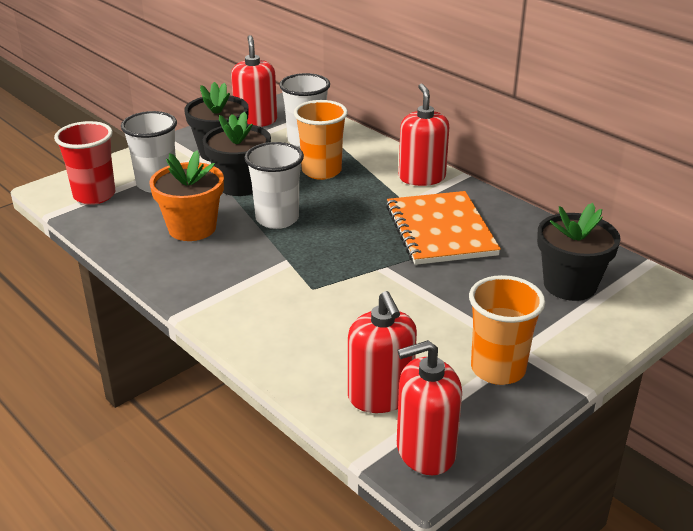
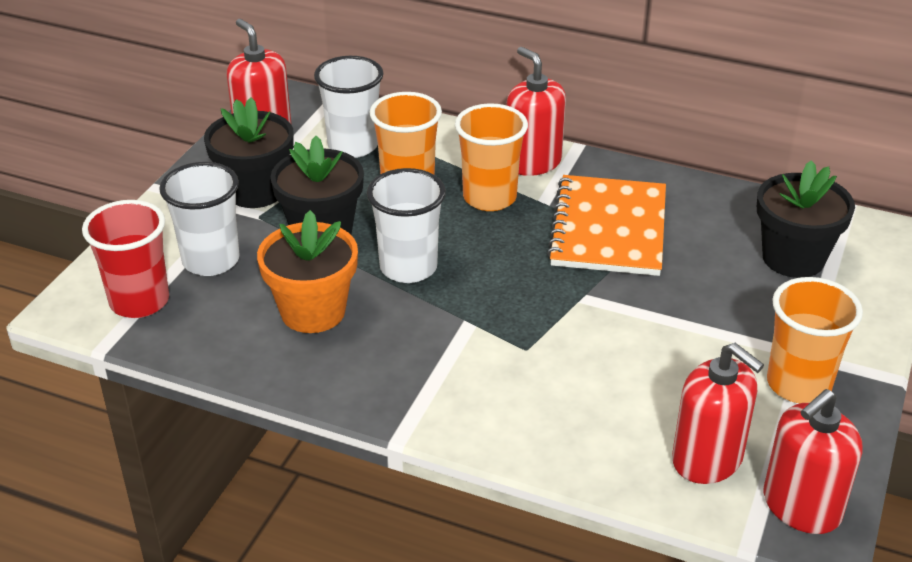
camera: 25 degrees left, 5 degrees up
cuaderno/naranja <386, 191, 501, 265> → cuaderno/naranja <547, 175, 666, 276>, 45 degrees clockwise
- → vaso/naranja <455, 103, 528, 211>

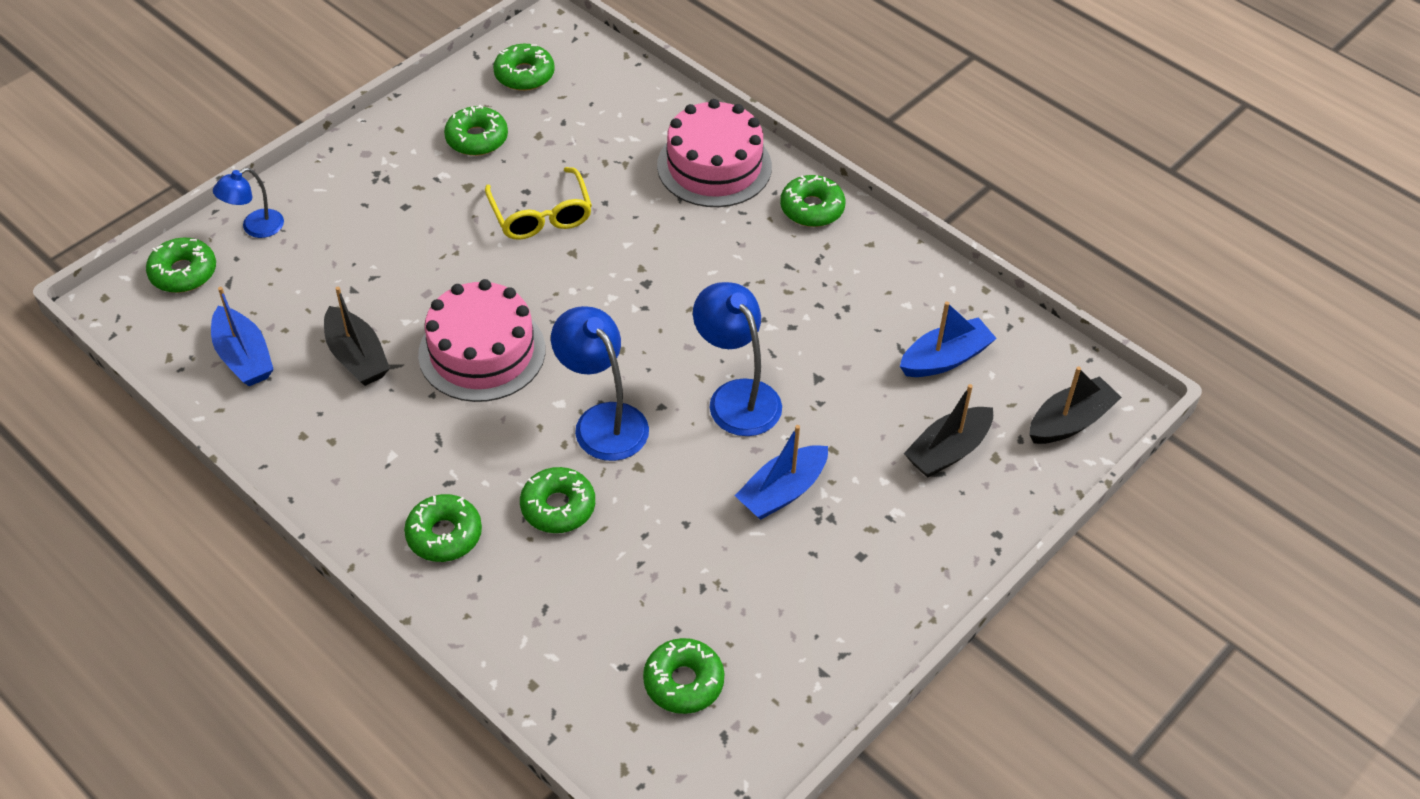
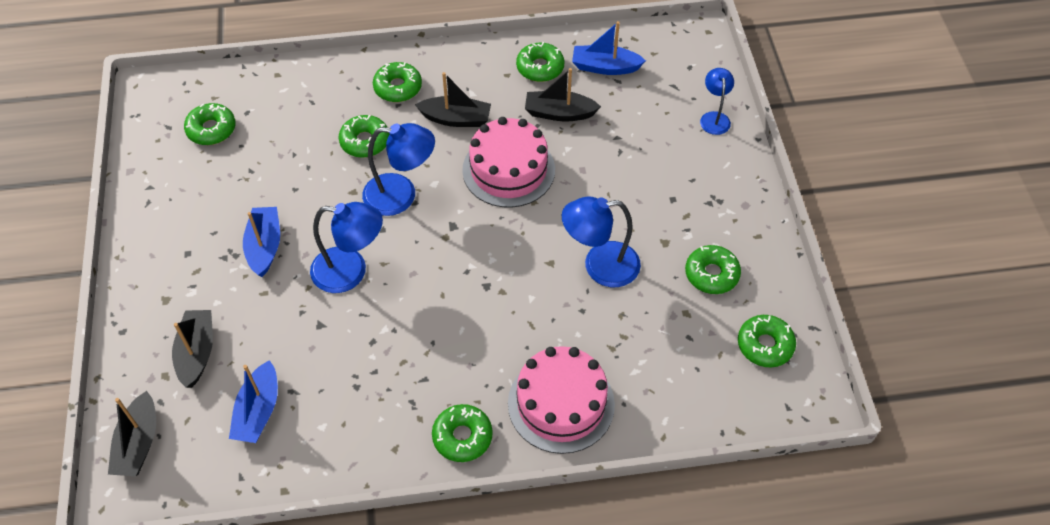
camera: 130 degrees right, 5 degrees up
gafas/amarillo <485, 167, 592, 240> → lámpara/azul <562, 196, 641, 287>
rosquilla/verde <146, 238, 216, 293> → rosquilla/verde <516, 42, 565, 82>, moved
- → barco/negro <415, 72, 491, 127>

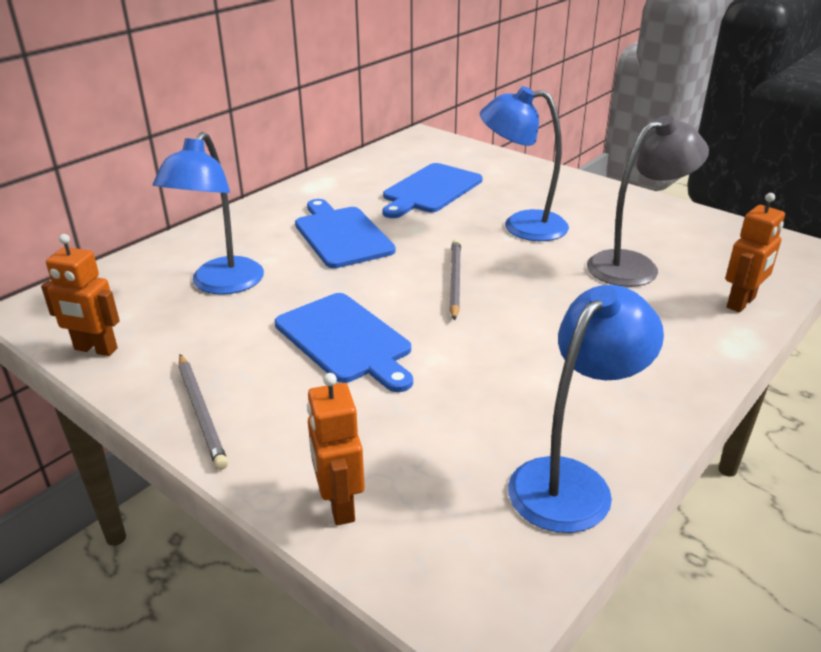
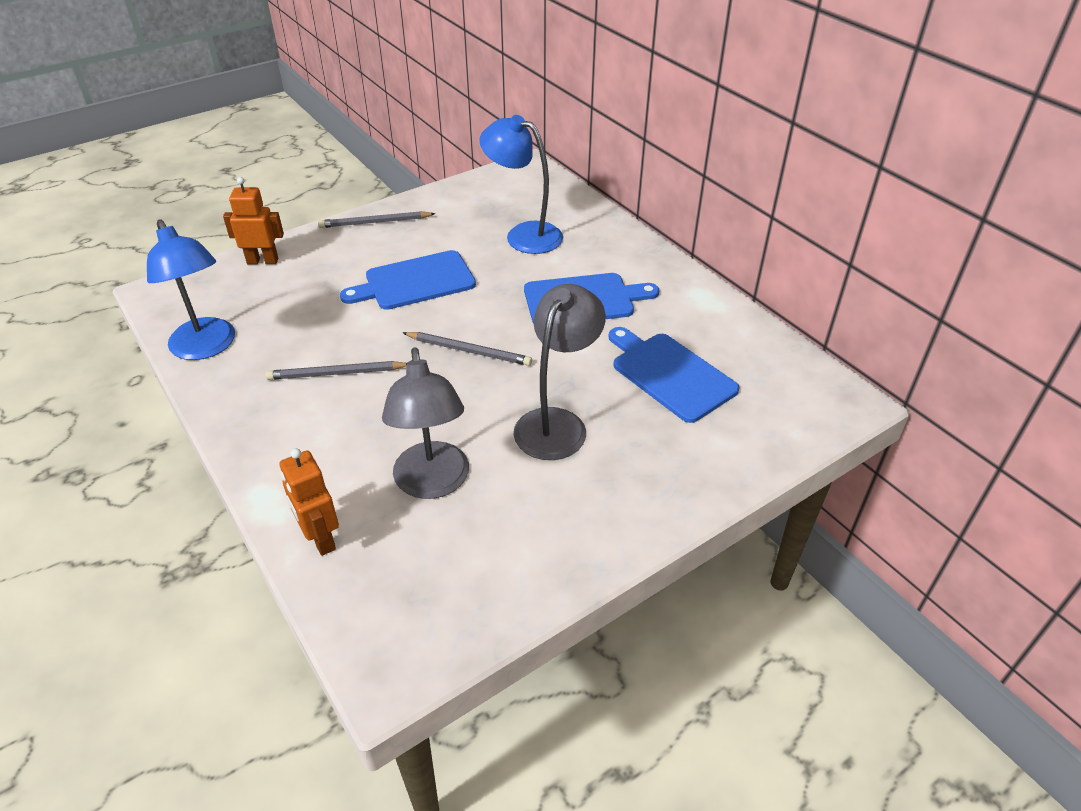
camera: 105 degrees right, 10 degrees up
lámpara/azul <480, 86, 569, 241> → lámpara/gris <513, 284, 606, 460>
robot/naranja <41, 234, 120, 356> → -
- → lápiz/gris <266, 361, 406, 380>

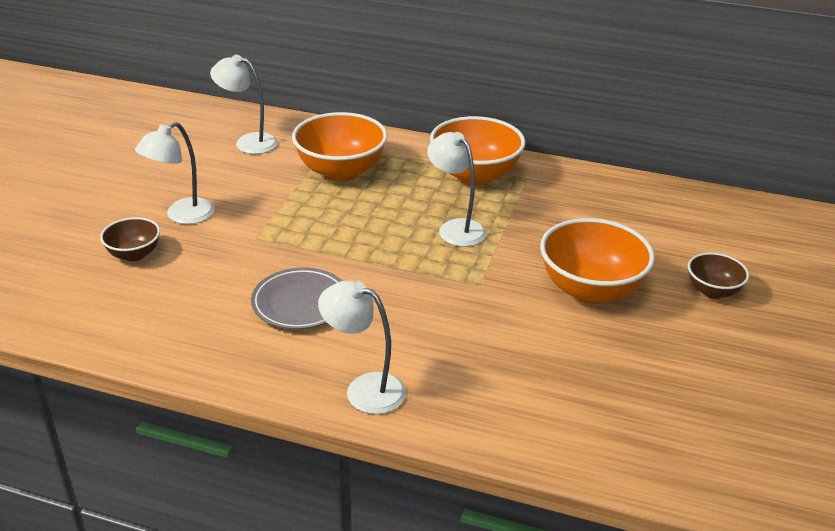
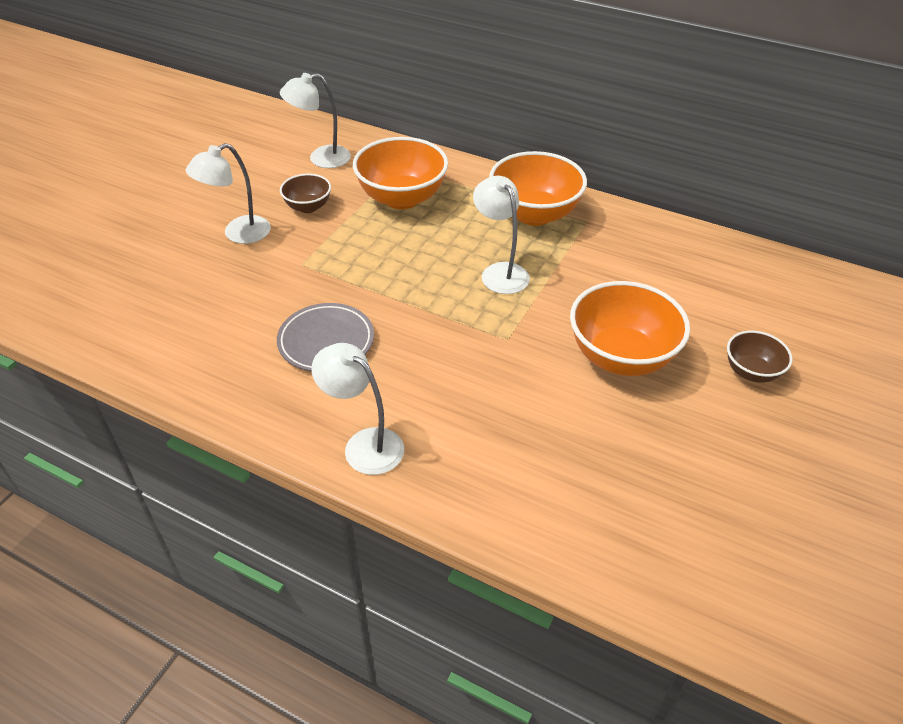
camera: 10 degrees right, 10 degrees up
lámpara/blanco <210, 55, 278, 154> → lámpara/blanco <280, 73, 351, 168>, 45 degrees counterclockwise
cuenco/marrón <100, 217, 160, 261> → cuenco/marrón <280, 174, 331, 213>, moved

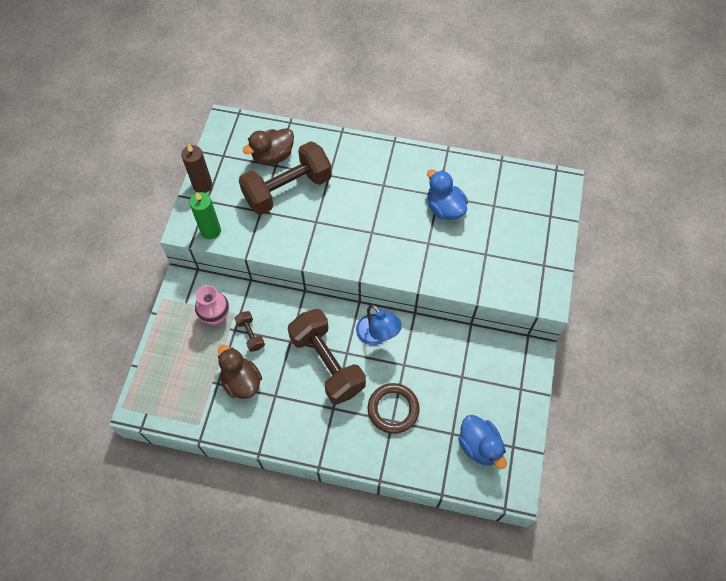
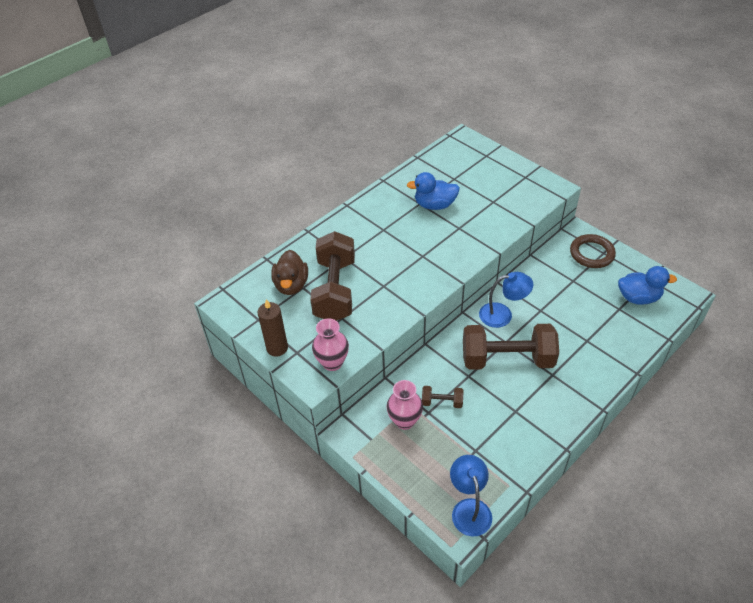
camera: 55 degrees left, 15 degrees down
vela/verde <189, 192, 221, 239> → florero/rosa <312, 318, 349, 371>
pato/marrón <218, 344, 262, 399> → -
anillo/marrón <368, 383, 420, 434> → anillo/marrón <570, 234, 616, 268>, moved
- → lámpara/azul <450, 455, 492, 536>

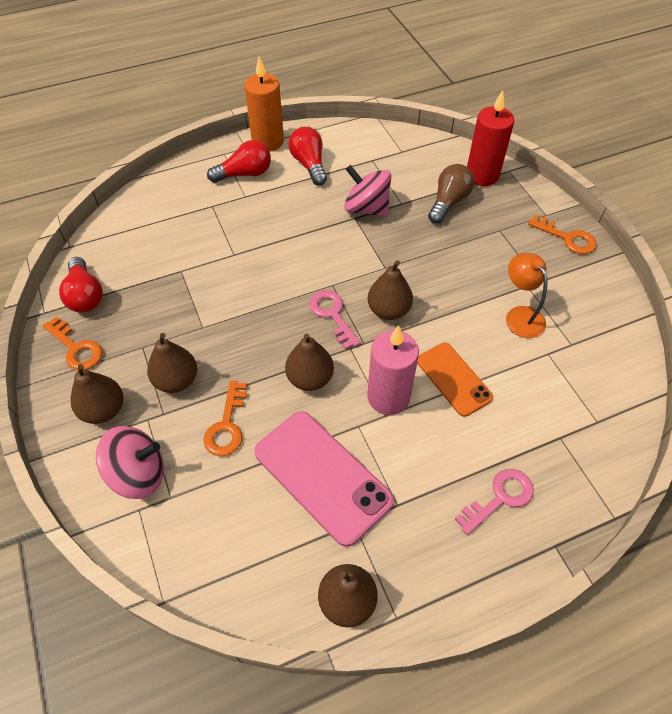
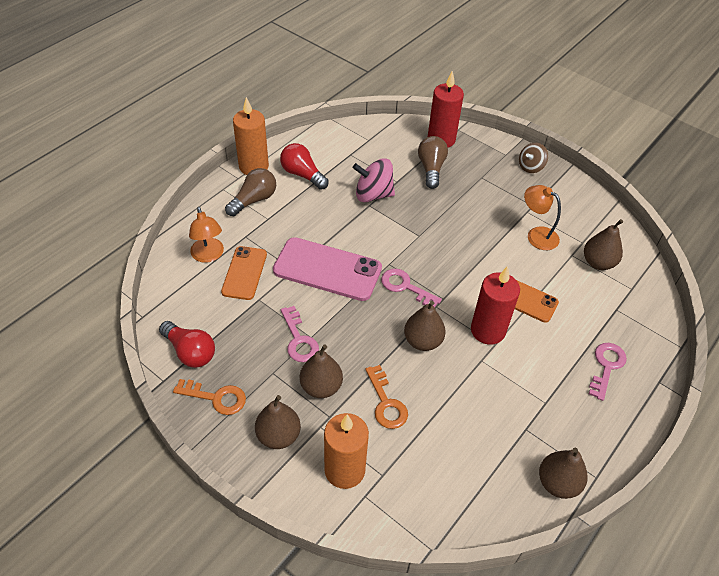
camera: 30 degrees left, 5 degrees down
bombilla/rojo <207, 140, 271, 183> → bombilla/marrón <225, 168, 276, 216>
llave/naranja <528, 215, 597, 254> → peonza/marrón <519, 143, 548, 173>
pera/marrón <367, 260, 413, 320> → pera/marrón <584, 219, 623, 270>, moved
vela/rosa <367, 325, 419, 415> → vela/rojo <471, 266, 520, 345>
móvil/rosa <254, 411, 394, 547> → móvil/rosa <273, 237, 382, 301>, moved
peonza/rosa <96, 426, 164, 499> → vela/naranja <324, 413, 369, 489>
- → lámpara/naranja <189, 207, 224, 263>
- → móvil/naranja <221, 246, 267, 300>
- → llave/rosa <281, 306, 319, 362>

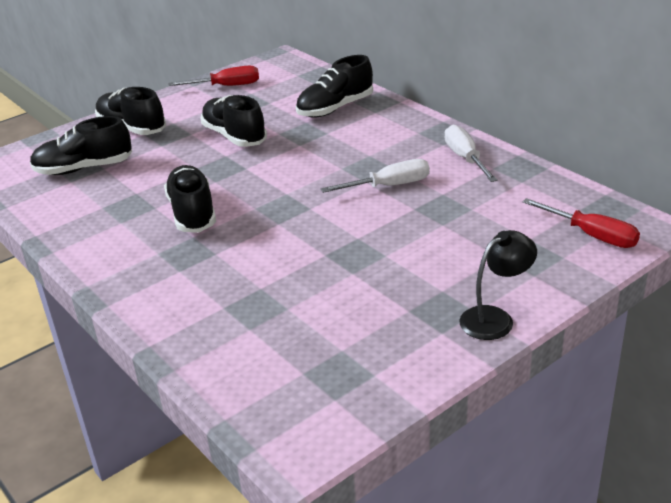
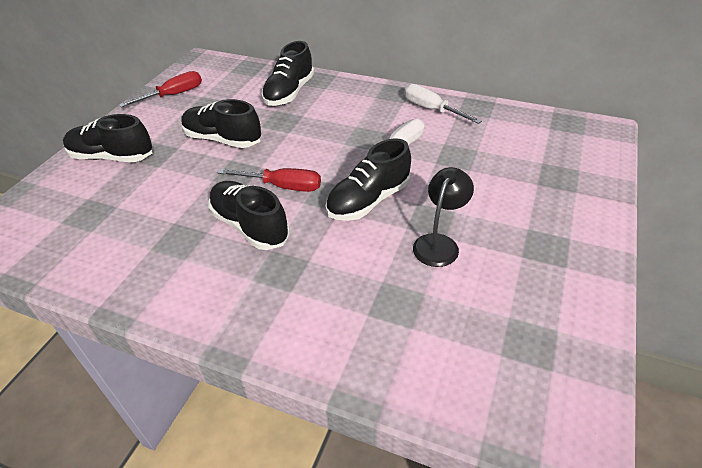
camera: 30 degrees left, 10 degrees up
zapato/negro <30, 116, 132, 175> → zapato/negro <326, 138, 411, 221>, moved
destornillador/rojo <523, 198, 640, 248> → destornillador/rojo <218, 168, 321, 192>, moved
lámpara/negro <459, 230, 537, 340> → lámpara/negro <413, 167, 474, 267>, moved

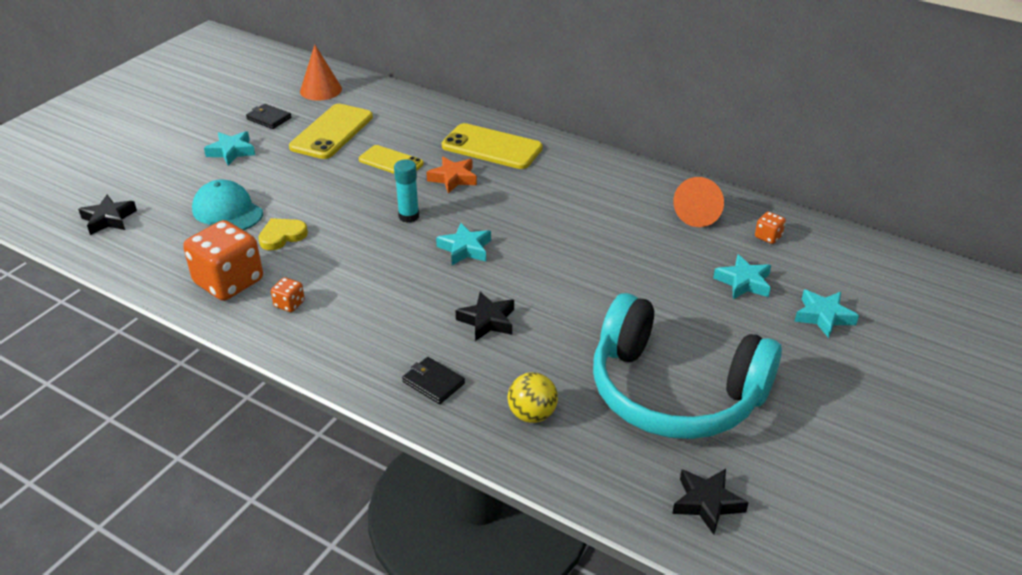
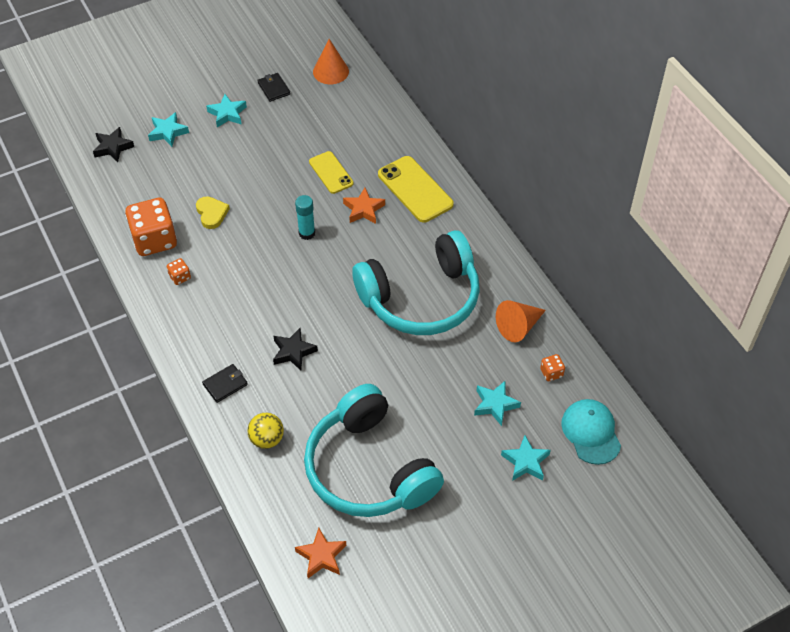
camera: 30 degrees right, 15 degrees up
móvil/amarillo <289, 104, 373, 159> → -
gorra/turquesa <192, 179, 263, 230> → gorra/turquesa <561, 399, 621, 465>, moved
corazón/amarillo <258, 218, 308, 250> → corazón/amarillo <196, 196, 230, 229>, 75 degrees clockwise
estrella/turquesa <436, 223, 491, 265> → estrella/turquesa <148, 112, 189, 147>, moved
cartera/negro <402, 357, 465, 404> → cartera/negro <202, 364, 248, 403>, 75 degrees clockwise
estrella/negro <672, 469, 749, 535> → estrella/naranja <295, 528, 346, 578>
- → auriculares/turquesa <352, 230, 480, 335>

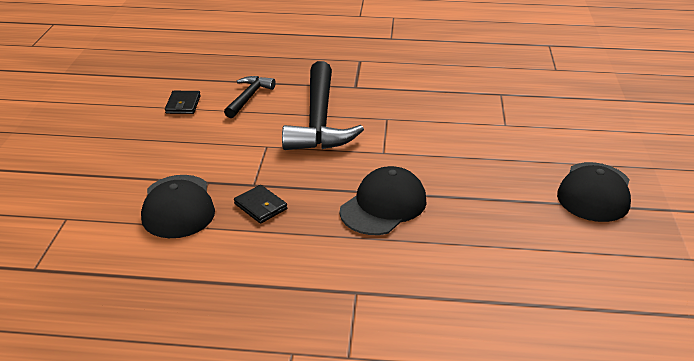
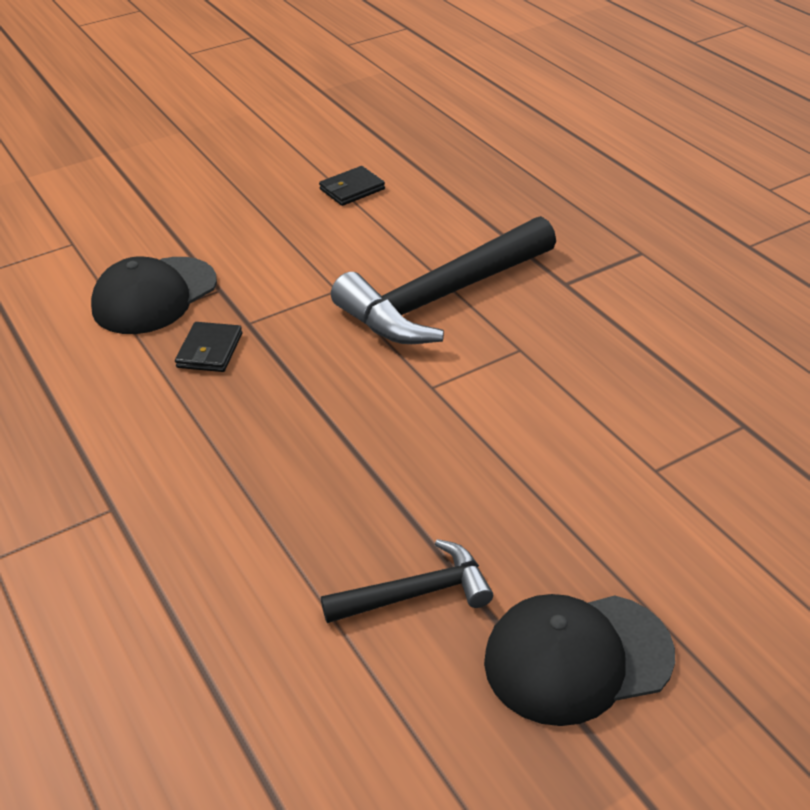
camera: 55 degrees right, 5 degrees up
martillo/negro <224, 76, 276, 118> → martillo/negro <321, 539, 493, 623>, moved
gorra/negro <340, 166, 427, 235> → -

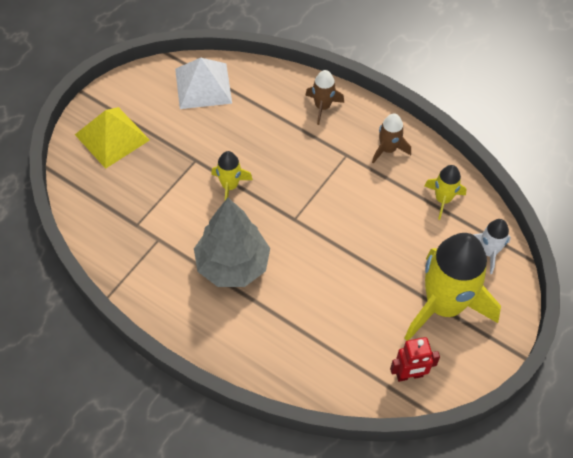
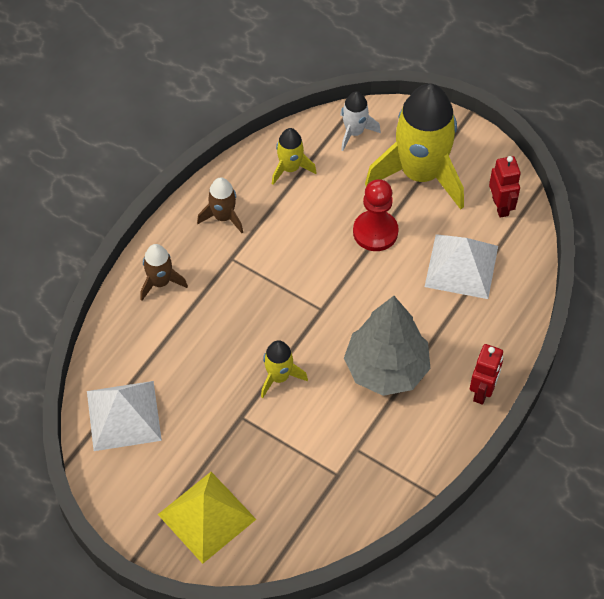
camera: 90 degrees left, 0 degrees up
- → peón/rojo <353, 179, 399, 251>
- → pirámide/blanco <425, 234, 498, 299>
- → robot/rojo <470, 344, 503, 405>

